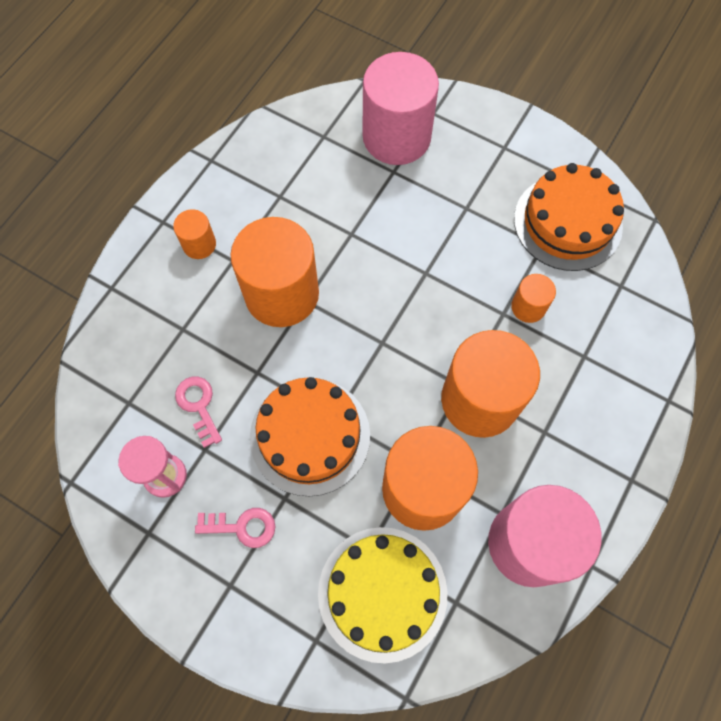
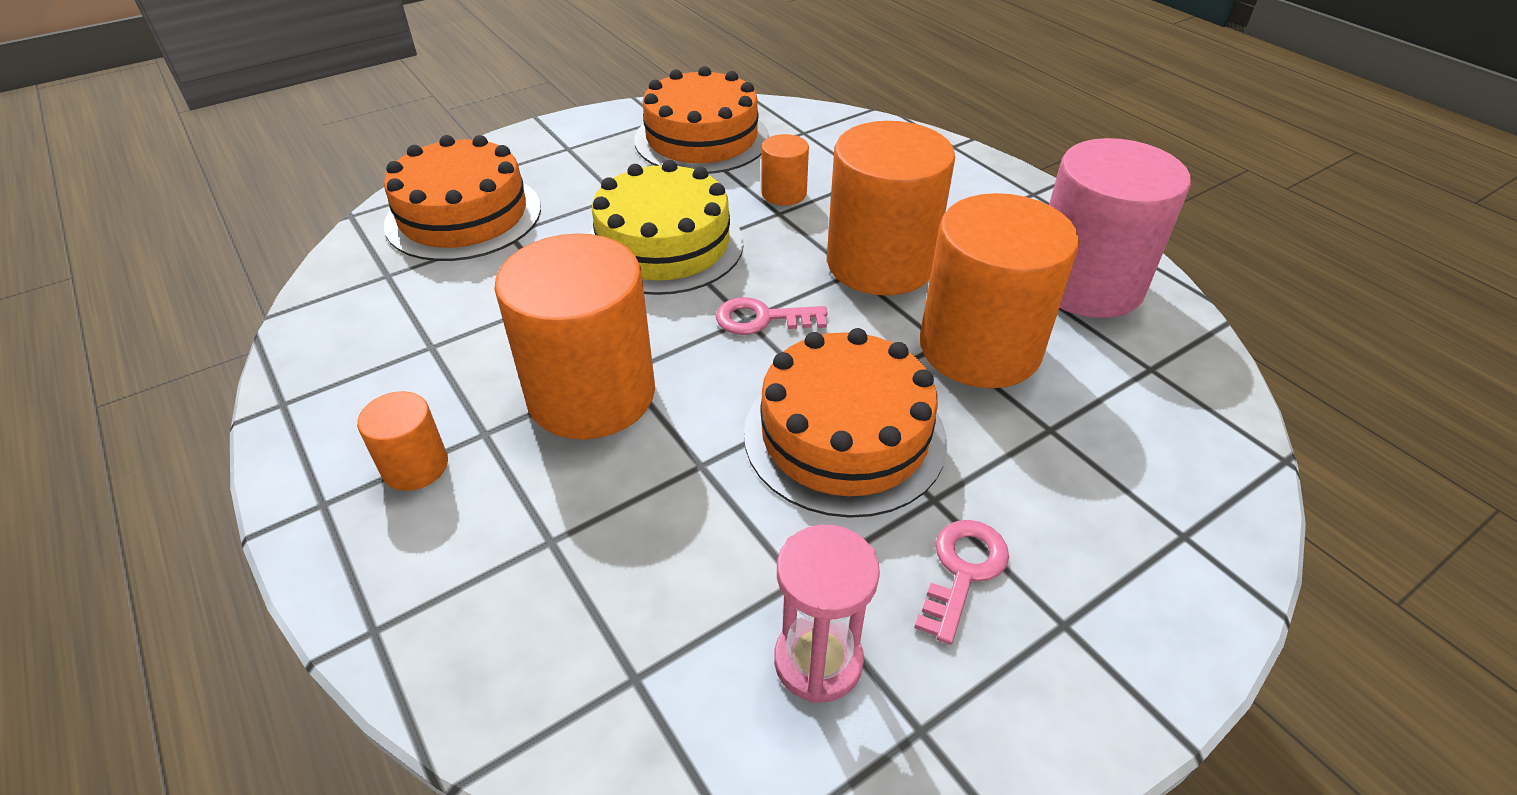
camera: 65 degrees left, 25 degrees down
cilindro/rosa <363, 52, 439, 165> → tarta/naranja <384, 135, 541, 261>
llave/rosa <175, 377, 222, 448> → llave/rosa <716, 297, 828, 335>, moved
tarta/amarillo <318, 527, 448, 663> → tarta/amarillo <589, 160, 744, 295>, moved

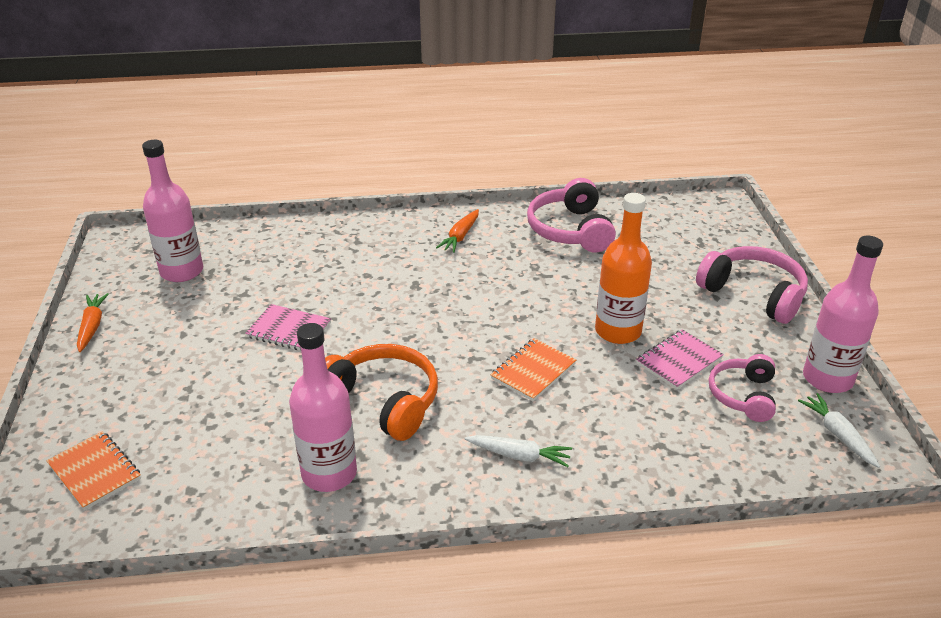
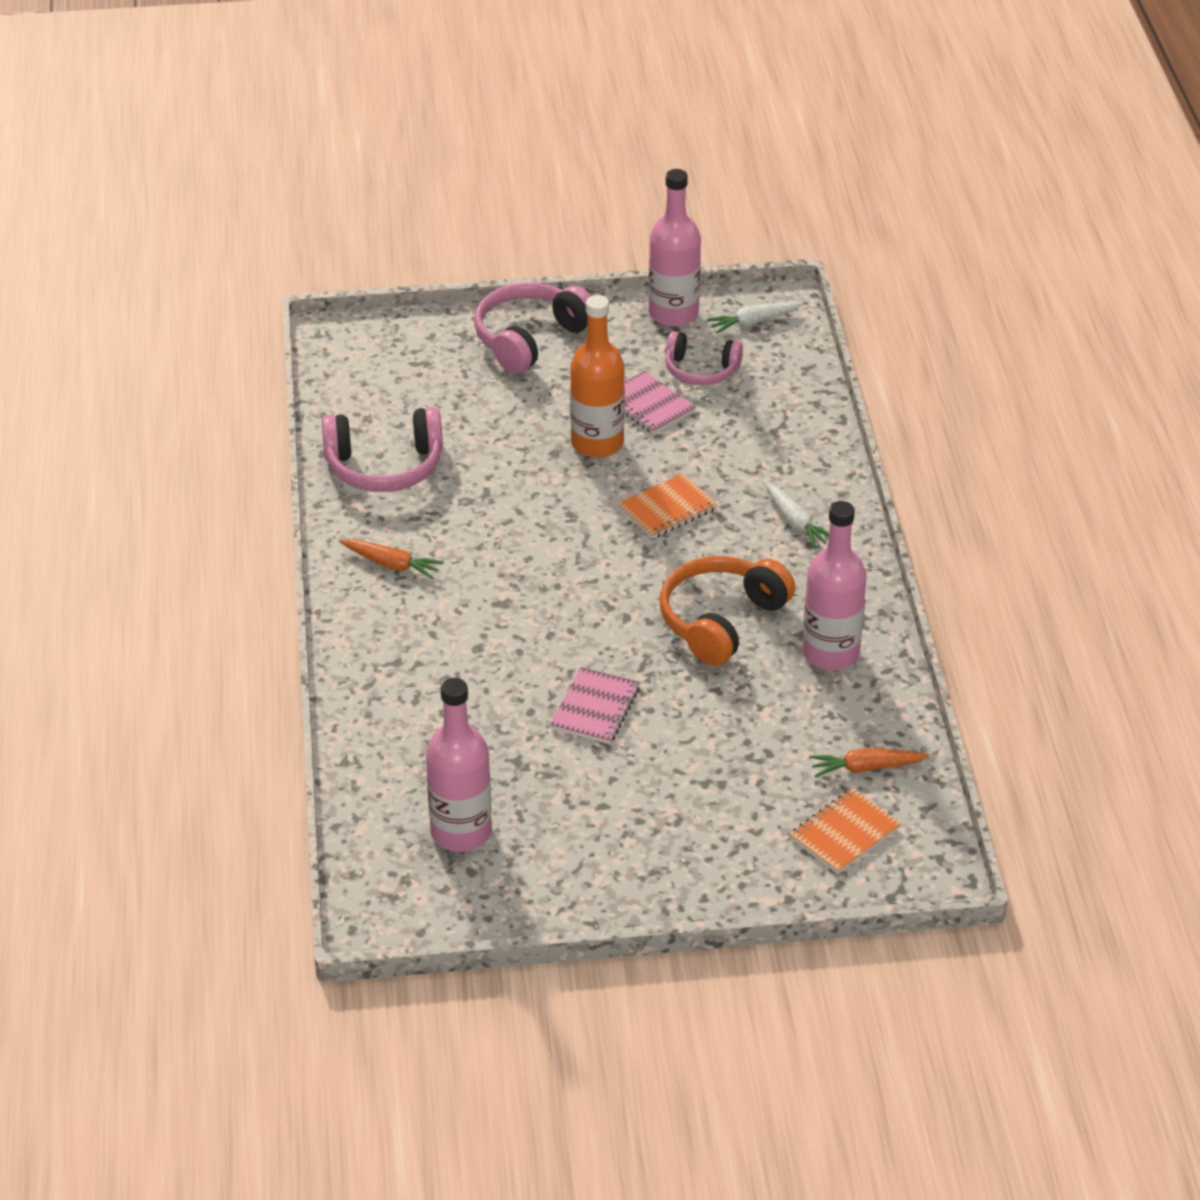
camera: 90 degrees left, 5 degrees up
zanahoria/naranja <77, 293, 109, 352> → zanahoria/naranja <809, 748, 929, 777>, moved
cuaderno/naranja <490, 338, 576, 401> → cuaderno/naranja <618, 473, 718, 539>, 75 degrees counterclockwise
zanahoria/blanco <465, 435, 572, 467> → zanahoria/blanco <764, 482, 829, 549>, 135 degrees clockwise

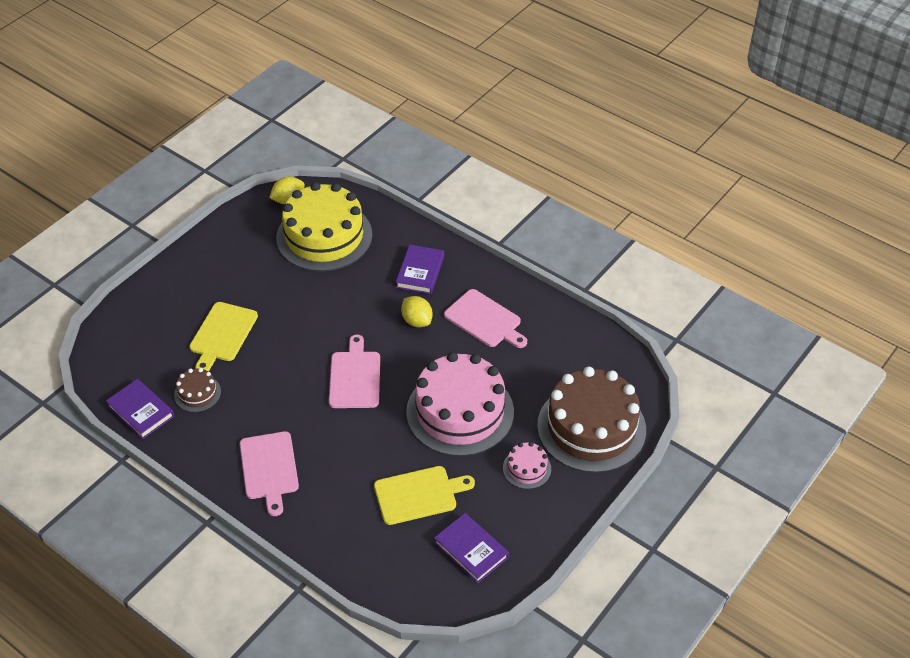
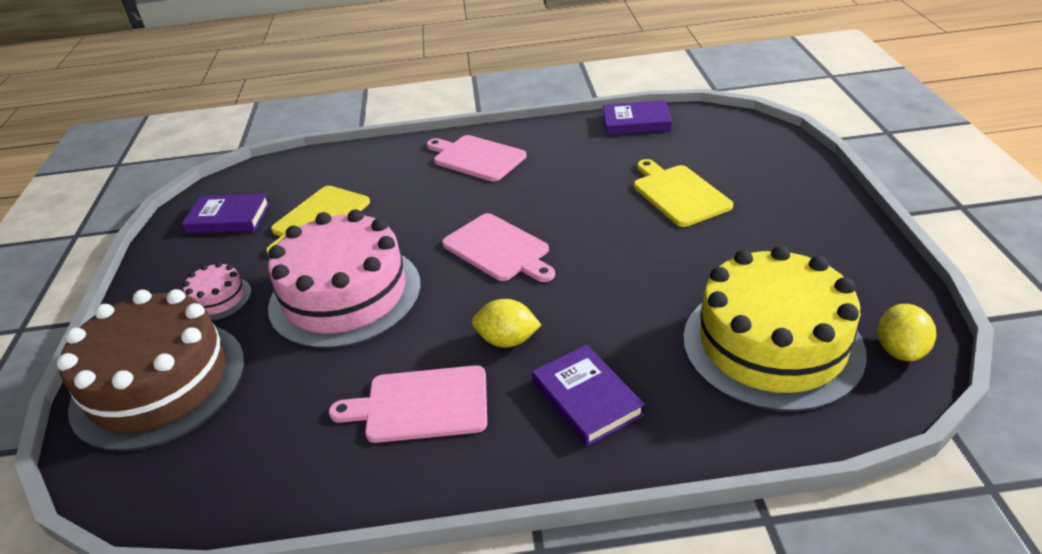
camera: 140 degrees right, 10 degrees down
tarta/marrón <174, 368, 221, 412> → -

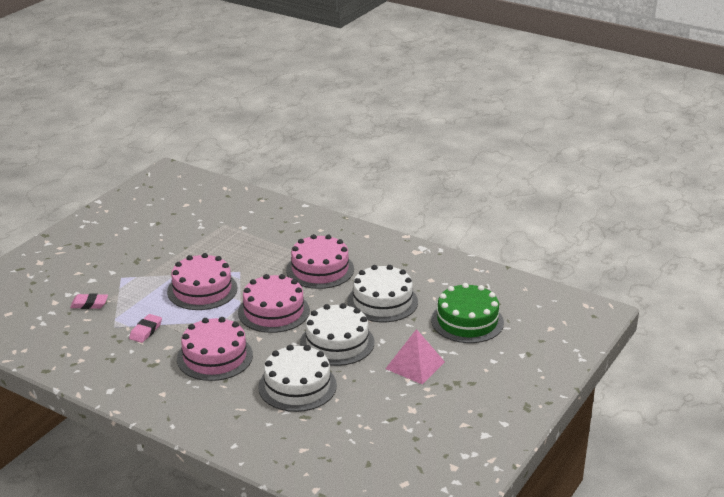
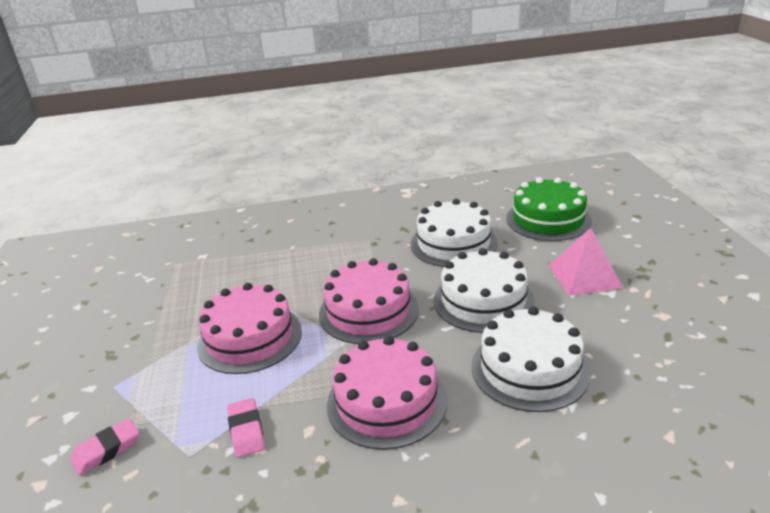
camera: 40 degrees left, 0 degrees up
tarta/rosa <286, 234, 354, 289> → -

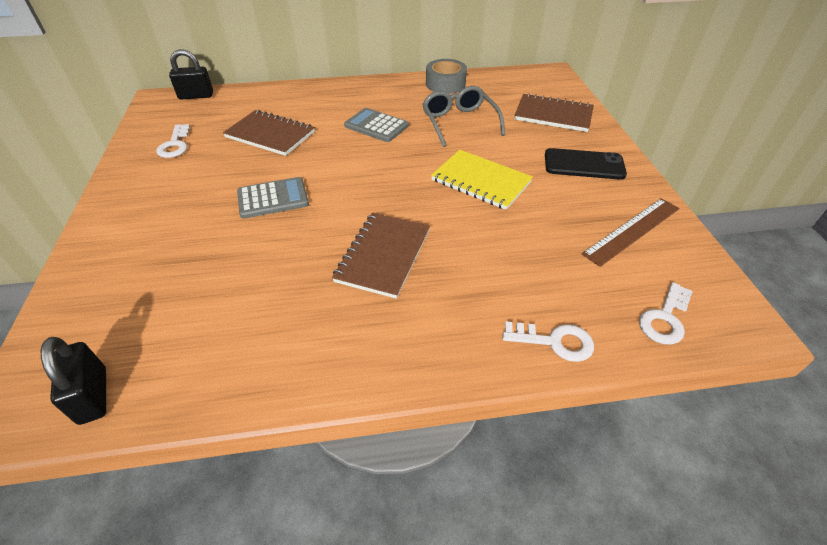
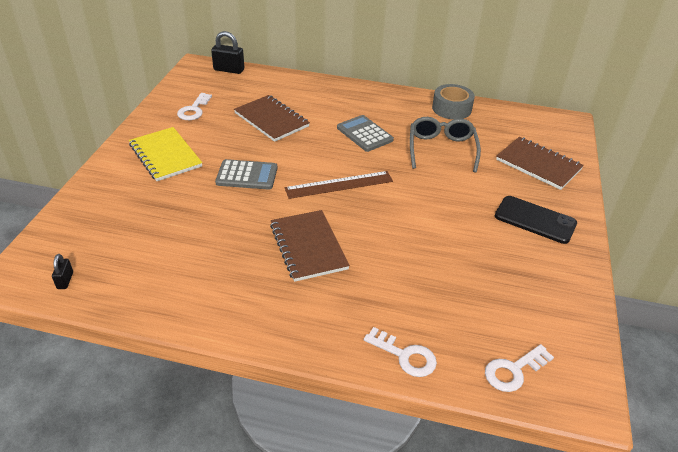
camera: 20 degrees right, 5 degrees down
cuaderno/amarillo <431, 150, 533, 210> → cuaderno/amarillo <129, 127, 202, 181>, moved
regla/marrón <582, 198, 680, 267> → regla/marrón <285, 171, 393, 199>, moved
cuaderno/marrón <332, 213, 430, 299> → cuaderno/marrón <270, 210, 350, 282>, 60 degrees counterclockwise
candado/negro <40, 337, 106, 425> → candado/negro <52, 254, 73, 289>, x0.55

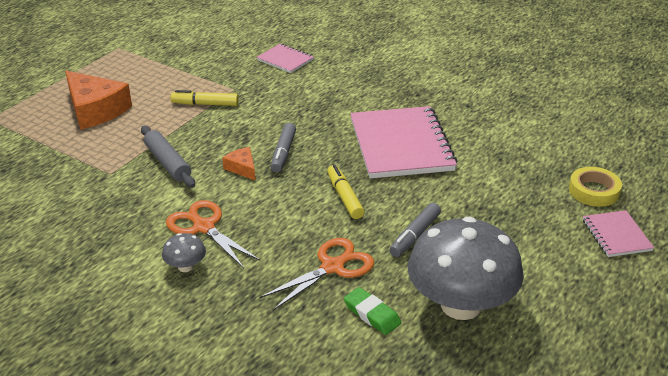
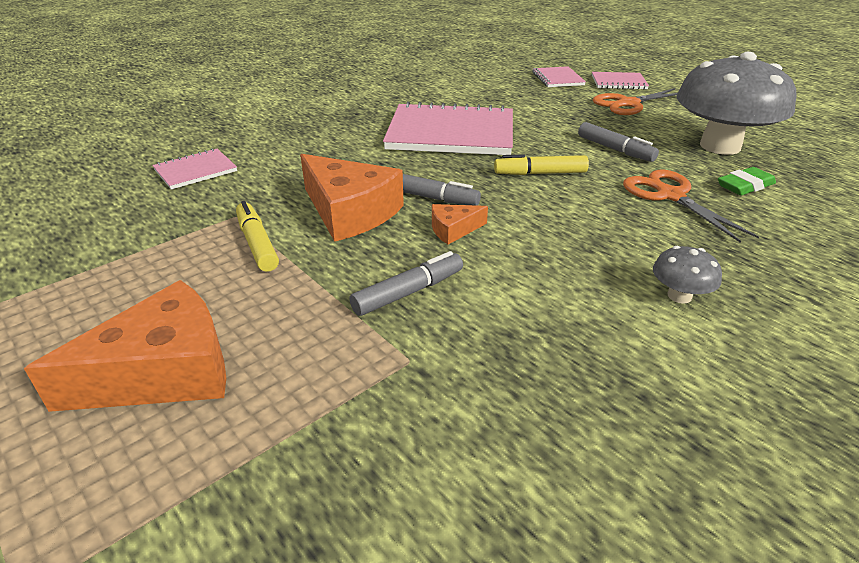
camera: 75 degrees left, 0 degrees up
rotulador/amarillo <171, 90, 239, 106> → rotulador/amarillo <236, 201, 279, 272>, 135 degrees clockwise
rodillo/gris <141, 126, 195, 188> → rotulador/gris <350, 251, 463, 316>
cinta adhesiva/amarillo <569, 167, 622, 207> → cuaderno/rosa <533, 66, 586, 87>
tijeras/naranja <166, 200, 260, 268> → tijeras/naranja <593, 88, 677, 115>, moved
- → queso/naranja <300, 154, 404, 242>

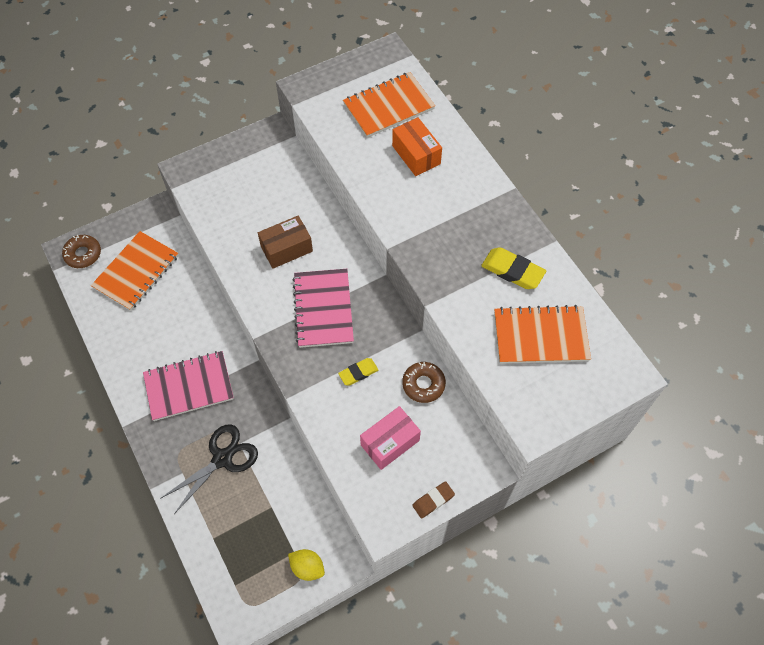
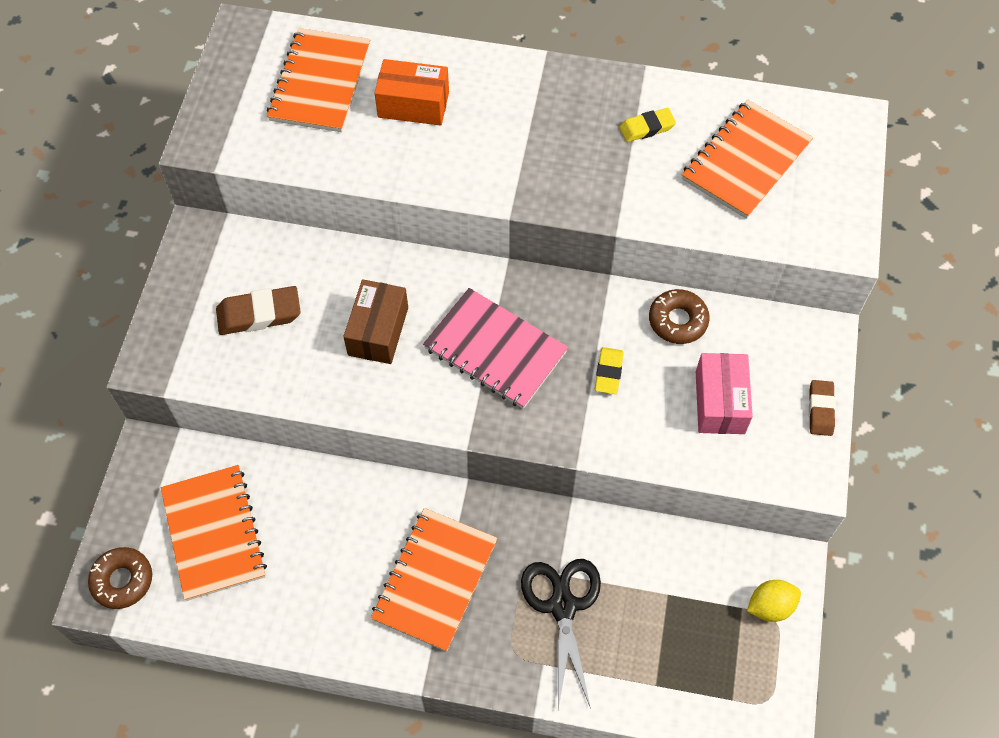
camera: 50 degrees left, 0 degrees up
goma de borrar/amarillo <481, 247, 546, 289> → goma de borrar/amarillo <619, 108, 676, 142>, x0.64
cuaderno/rosa <143, 351, 234, 421> → cuaderno/naranja <371, 508, 498, 652>
- → goma de borrar/marrón <216, 286, 301, 335>

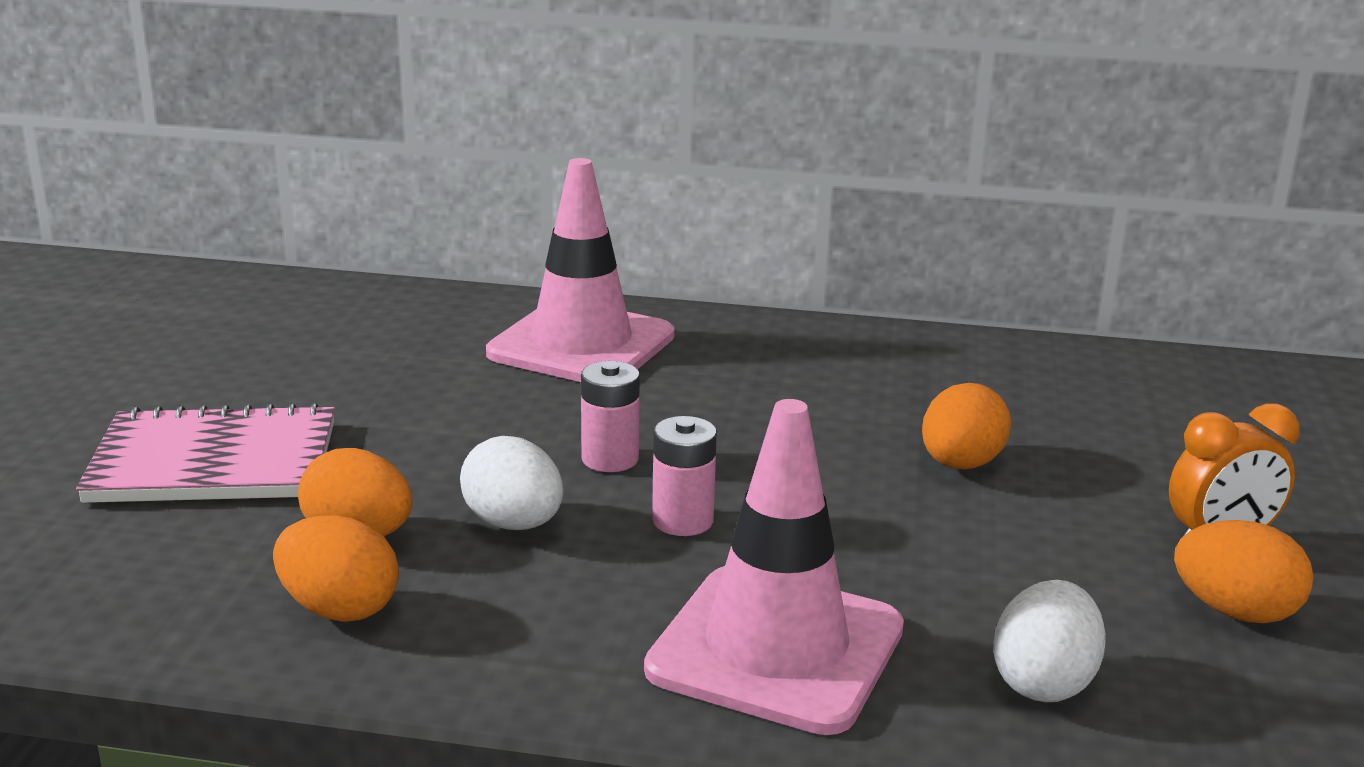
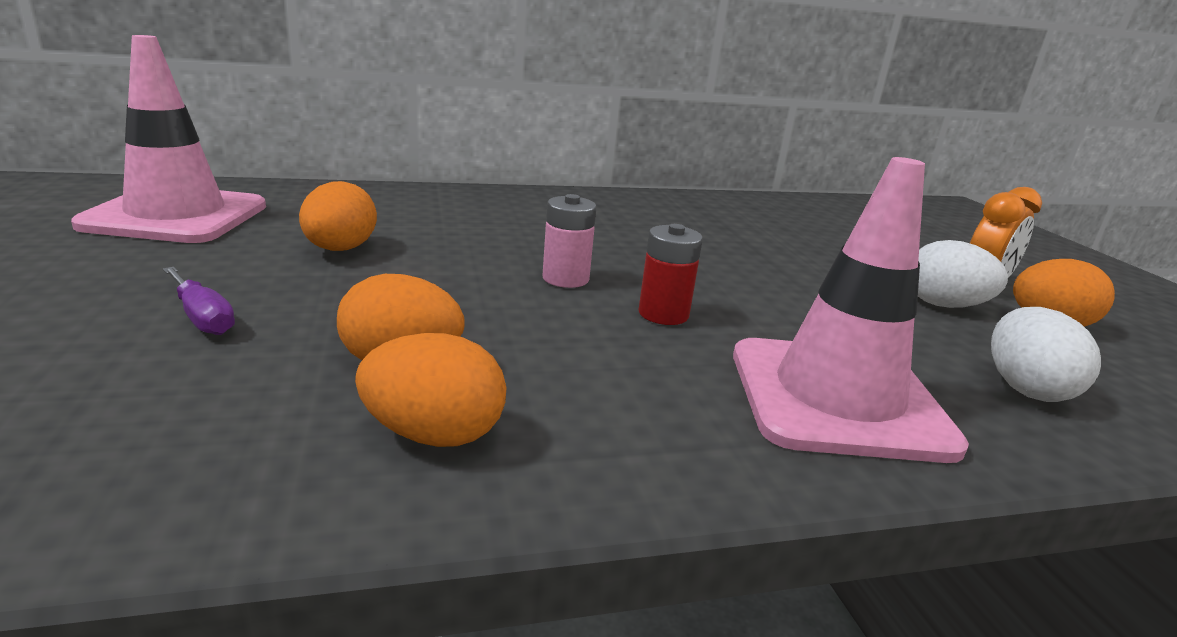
camera: 25 degrees left, 0 degrees up
cono de tráfico/rosa <486, 158, 675, 382> → cono de tráfico/rosa <71, 35, 266, 243>, moved
huevo/naranja <922, 383, 1011, 470> → huevo/naranja <299, 181, 377, 251>, moved
cuaderno/rosa <76, 402, 335, 503> → destornillador/morado <163, 267, 235, 335>
pila/rosa <652, 416, 717, 536> → pila/rojo <639, 224, 703, 325>
huevo/blanco <460, 436, 563, 530> → huevo/blanco <918, 240, 1008, 308>, moved

